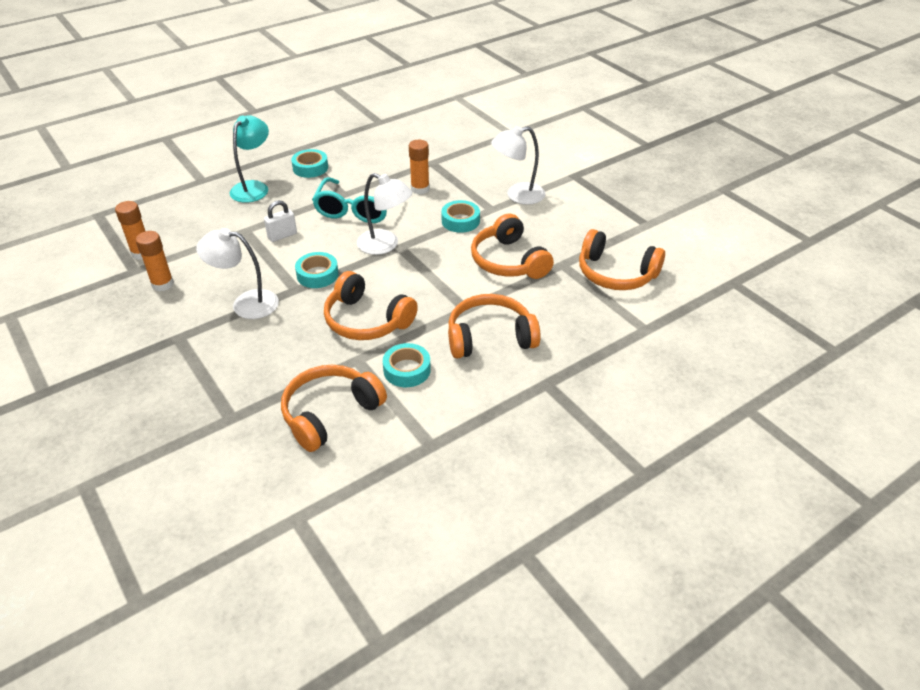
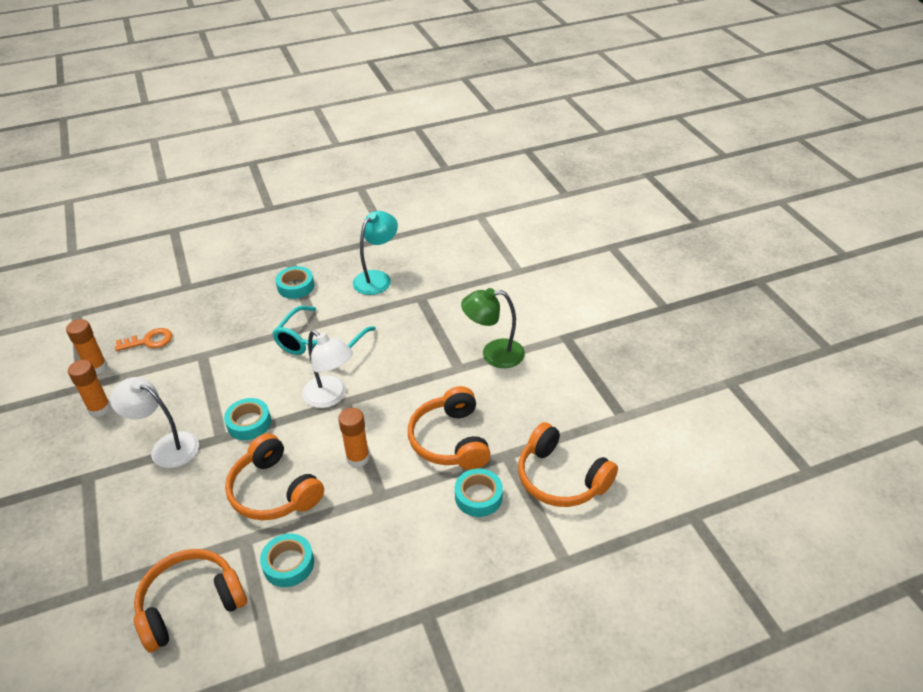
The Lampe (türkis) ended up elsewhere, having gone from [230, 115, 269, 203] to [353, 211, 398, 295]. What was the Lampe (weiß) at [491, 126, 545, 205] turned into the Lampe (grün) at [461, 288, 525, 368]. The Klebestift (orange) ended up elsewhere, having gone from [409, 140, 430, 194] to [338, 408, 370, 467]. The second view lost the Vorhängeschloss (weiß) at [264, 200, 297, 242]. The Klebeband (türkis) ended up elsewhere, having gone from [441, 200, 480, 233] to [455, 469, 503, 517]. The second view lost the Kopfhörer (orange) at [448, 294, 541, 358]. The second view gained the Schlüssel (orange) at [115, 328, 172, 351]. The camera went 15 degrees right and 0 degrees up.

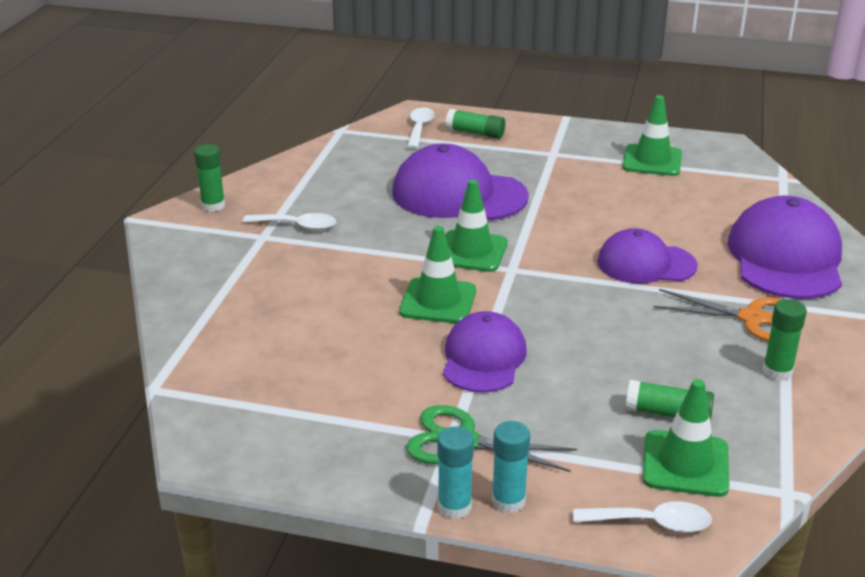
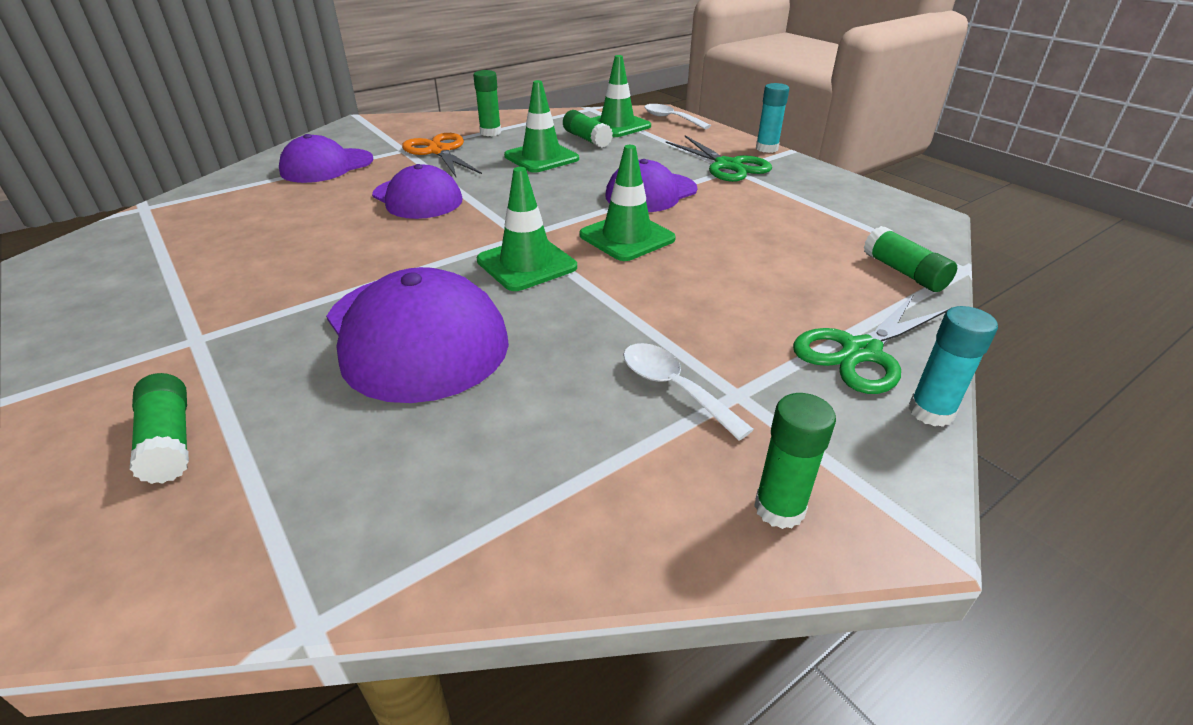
The Leitkegel (grün) ended up elsewhere, having gone from [623, 95, 682, 176] to [504, 80, 579, 172]. The second view lost the Löffel (weiß) at [407, 108, 435, 149]. The size of the Kappe (lila) at [727, 196, 842, 299] changed by a factor of 0.65. The Klebestift (türkis) ended up elsewhere, having gone from [492, 421, 530, 513] to [908, 306, 998, 427]. The second view gained the Klebestift (grün) at [864, 226, 957, 292]. The second view gained the Schere (grün) at [793, 295, 949, 394]. The camera went 140 degrees left and 5 degrees up.

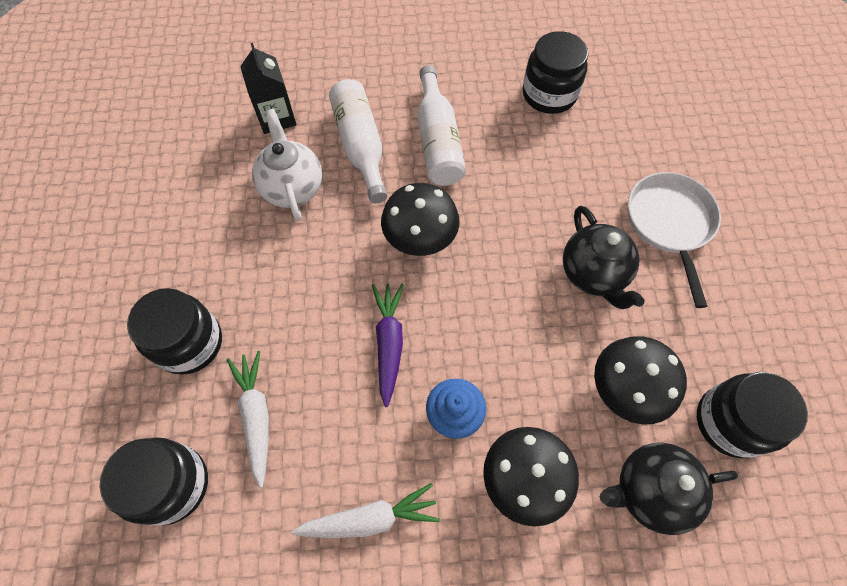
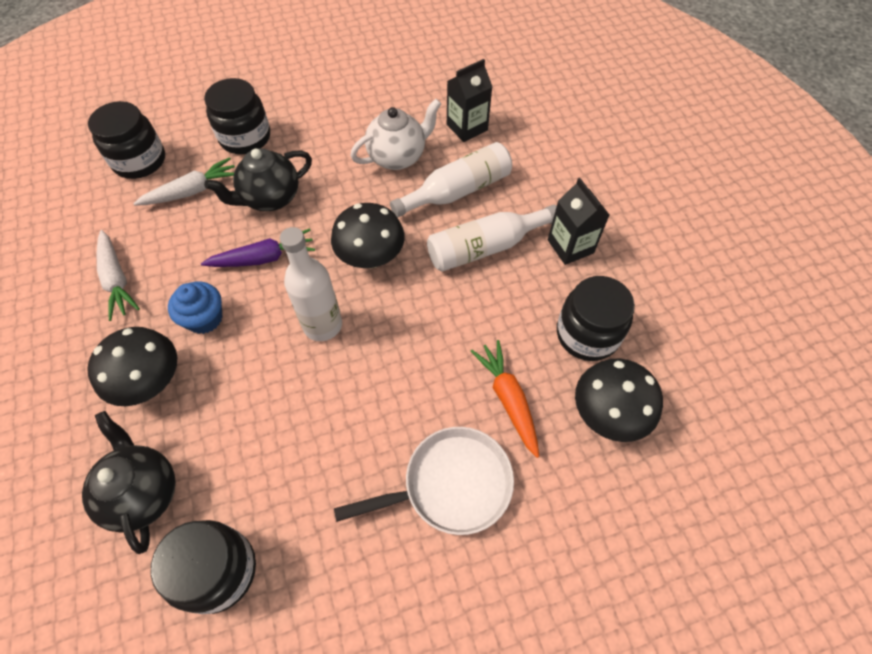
The Teekanne (schwarz) ended up elsewhere, having gone from [563, 206, 645, 309] to [204, 148, 312, 211]. The Pilz (schwarz) ended up elsewhere, having gone from [594, 336, 687, 424] to [575, 358, 663, 442]. The second view gained the Getränkekarton (schwarz) at [548, 178, 609, 265]. The second view gained the Flasche (weiß) at [280, 227, 342, 341]. The second view gained the Karotte (orange) at [471, 340, 539, 458]. The camera went 75 degrees right and 5 degrees down.

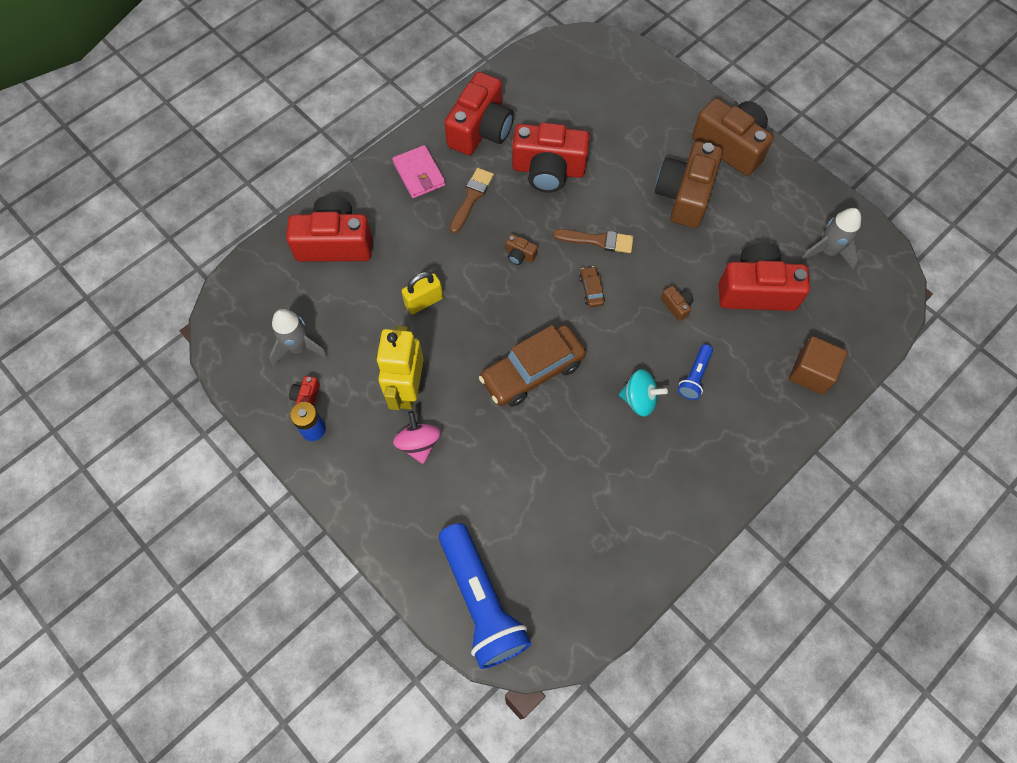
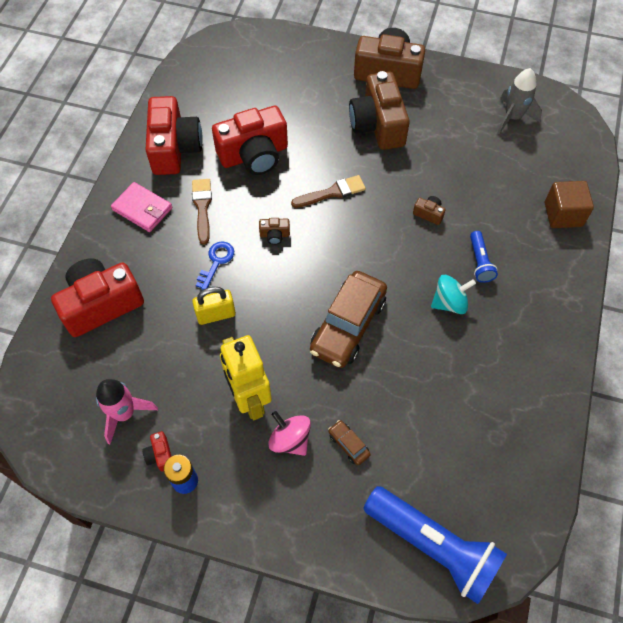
The second view lost the Kamera (rot) at [718, 243, 810, 311]. The Auto (braun) ended up elsewhere, having gone from [579, 266, 605, 307] to [328, 420, 371, 465]. The Vorhängeschloss (gelb) at [401, 272, 443, 314] ended up facing another way, 45 degrees clockwise from before. What was the Rakete (grau) at [269, 309, 328, 367] turned into the Rakete (rosa) at [96, 379, 158, 444]. The second view gained the Schlüssel (blau) at [196, 241, 234, 290]. The camera went 30 degrees left and 5 degrees down.

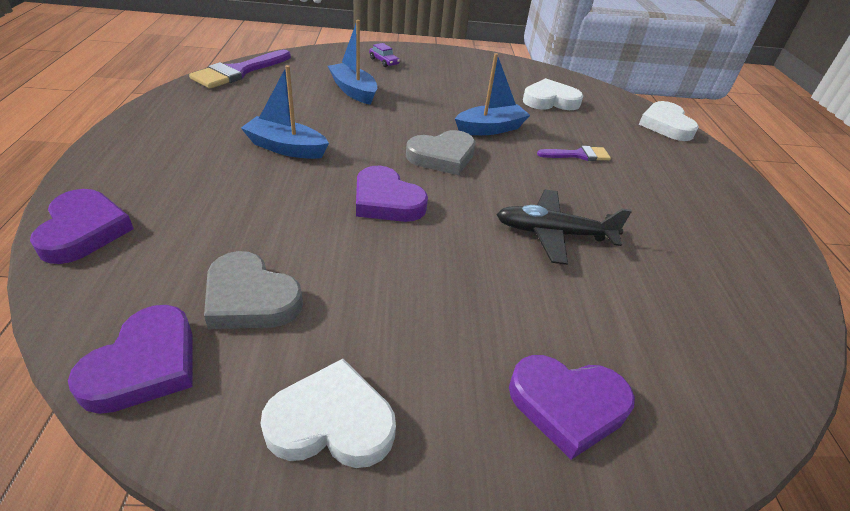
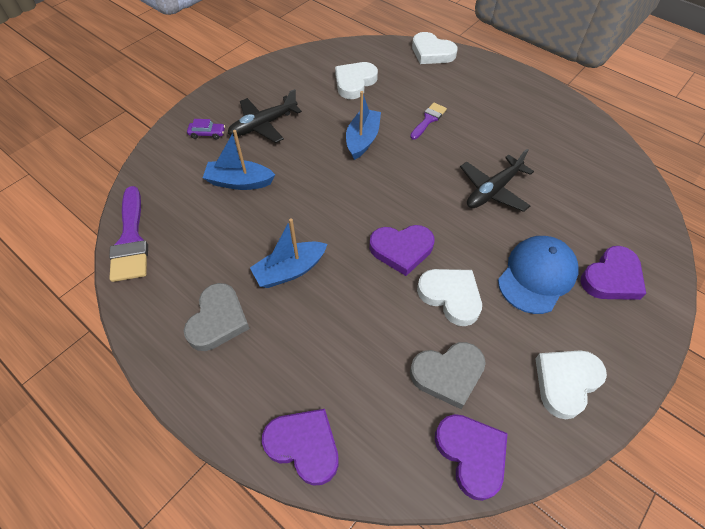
The Herz (grau) ended up elsewhere, having gone from [406, 130, 476, 175] to [184, 283, 250, 351]. The second view gained the Flugzeug (schwarz) at [227, 89, 302, 143]. The second view gained the Kappe (blau) at [498, 236, 579, 314]. The second view gained the Herz (weiß) at [417, 269, 482, 326]. The camera went 45 degrees left and 15 degrees up.

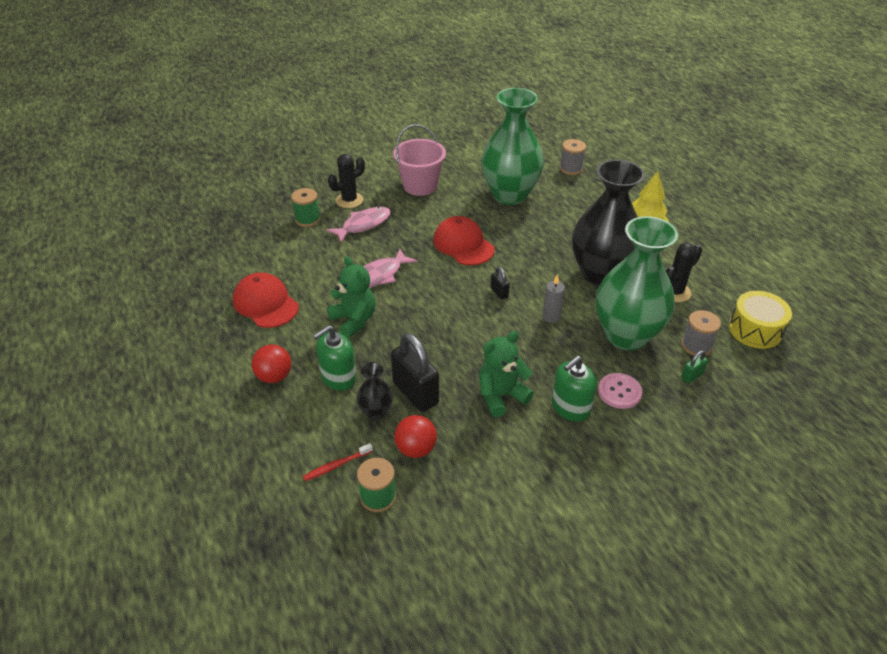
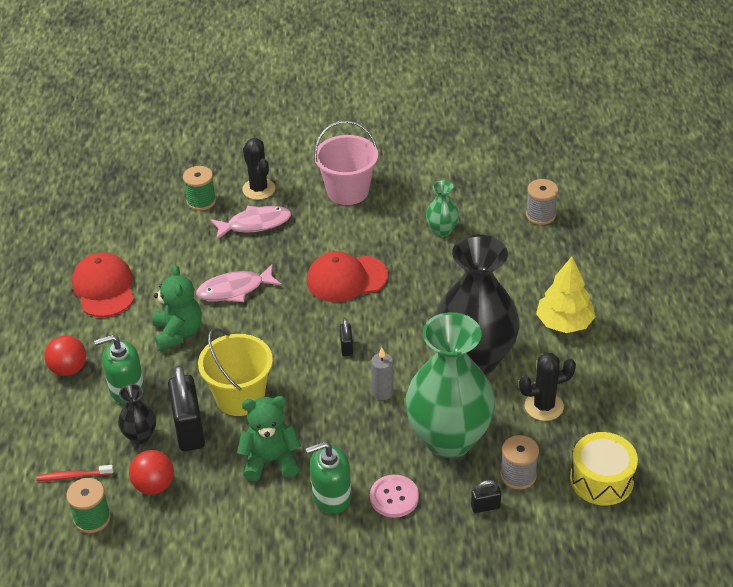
The size of the Vase (grün) at [481, 88, 544, 205] changed by a factor of 0.43. The Kaktus (schwarz) at [328, 154, 365, 208] ended up facing another way, 75 degrees clockwise from before. The Kappe (rot) at [433, 216, 495, 265] ended up facing another way, 90 degrees counterclockwise from before. What was the Vorhängeschloss (grün) at [681, 350, 708, 383] turned into the Vorhängeschloss (schwarz) at [471, 480, 501, 513]. The second view gained the Eimer (gelb) at [198, 328, 273, 416]. The camera went 25 degrees right and 0 degrees up.

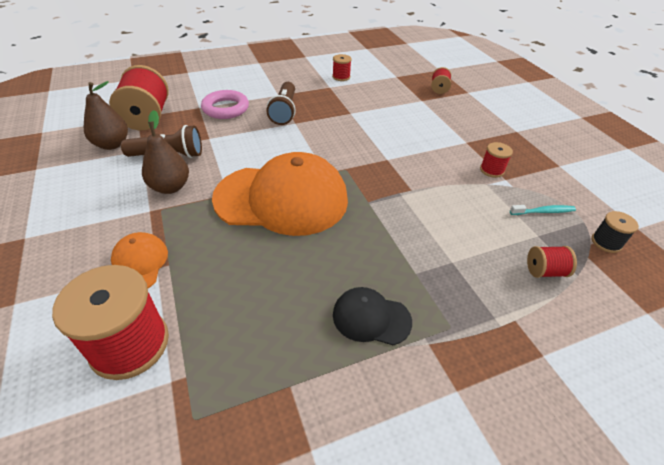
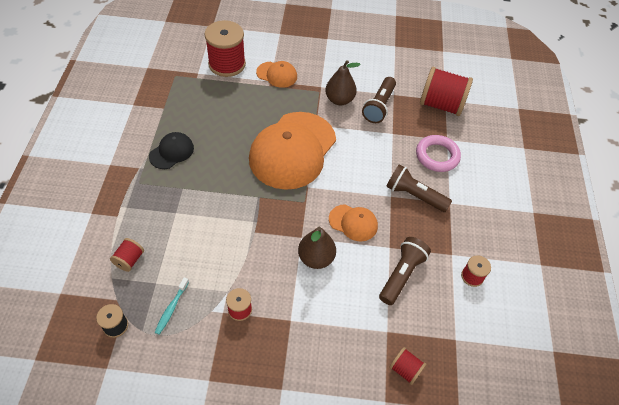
The Birne (braun) ended up elsewhere, having gone from [84, 81, 128, 150] to [298, 227, 336, 269]. The second view gained the Kappe (orange) at [329, 204, 378, 242]. The second view gained the Taschenlampe (braun) at [379, 237, 431, 305]. The camera went 115 degrees right and 10 degrees up.

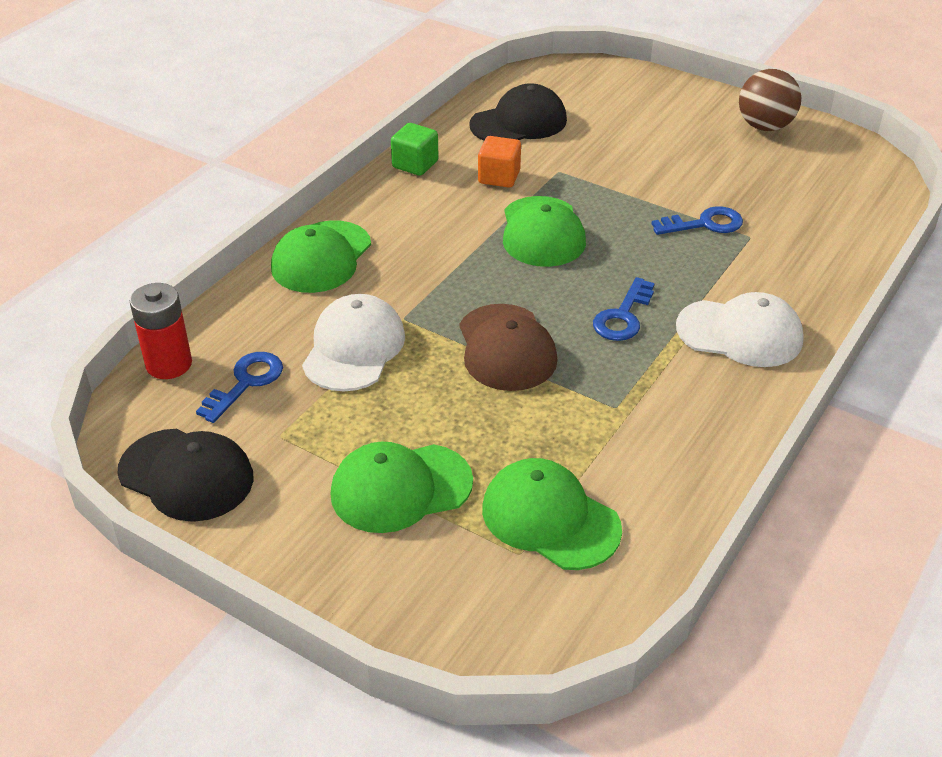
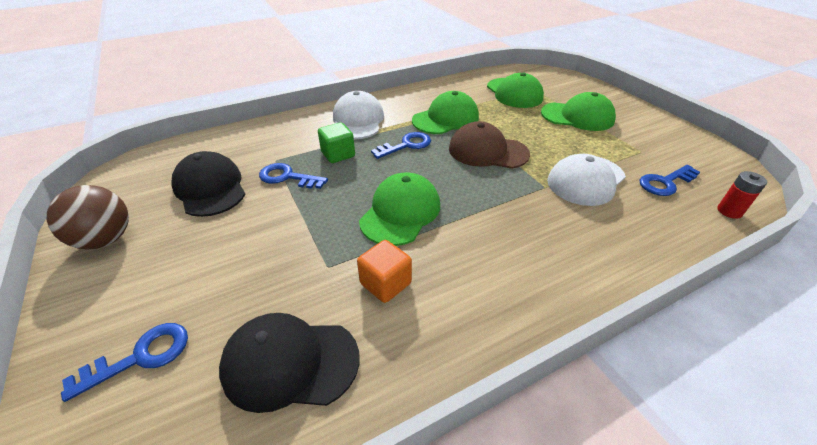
The Kubus (grün) ended up elsewhere, having gone from [391, 123, 439, 176] to [318, 122, 355, 163]. The Kappe (grün) ended up elsewhere, having gone from [271, 220, 371, 293] to [412, 91, 479, 134]. The size of the Batterie (rot) at [130, 283, 192, 379] changed by a factor of 0.65. The Kappe (weiß) at [676, 292, 804, 367] ended up facing another way, 45 degrees clockwise from before. The Kappe (braun) at [459, 304, 558, 391] ended up facing another way, 90 degrees counterclockwise from before. The Kappe (schwarz) ended up elsewhere, having gone from [118, 429, 254, 522] to [172, 151, 245, 217]. The second view gained the Schlüssel (blau) at [61, 323, 188, 402]. The camera went 150 degrees left and 0 degrees up.

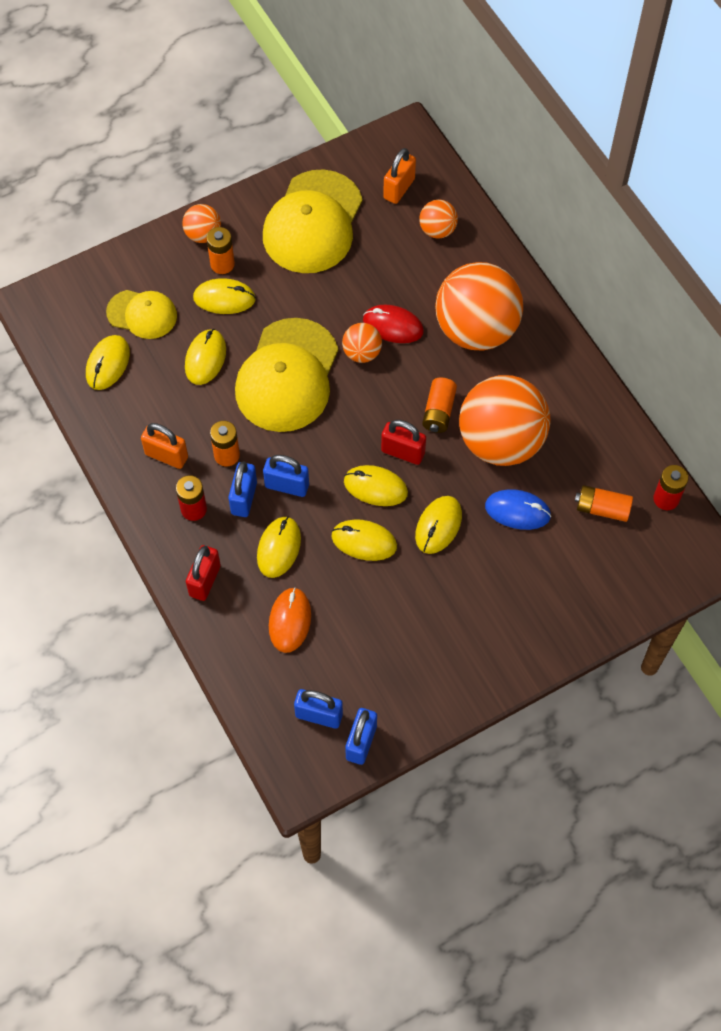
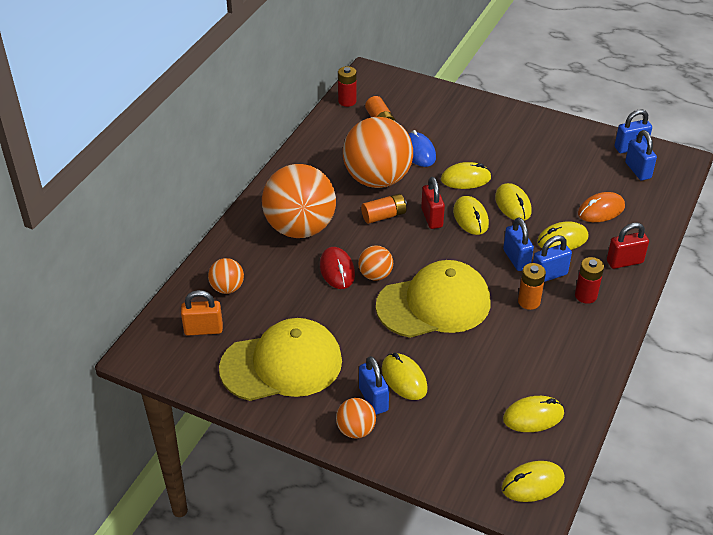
Where the Batterie (orange) stood at [206, 227, 235, 274], the Vorhängeschloss (blau) came to stand at [359, 356, 389, 415]. The second view lost the Kappe (gelb) at [106, 290, 177, 339]. The Computermaus (gelb) ended up elsewhere, having gone from [185, 329, 226, 385] to [502, 461, 565, 502]. The second view lost the Vorhängeschloss (orange) at [141, 423, 188, 469]. The camera went 125 degrees left and 20 degrees down.

